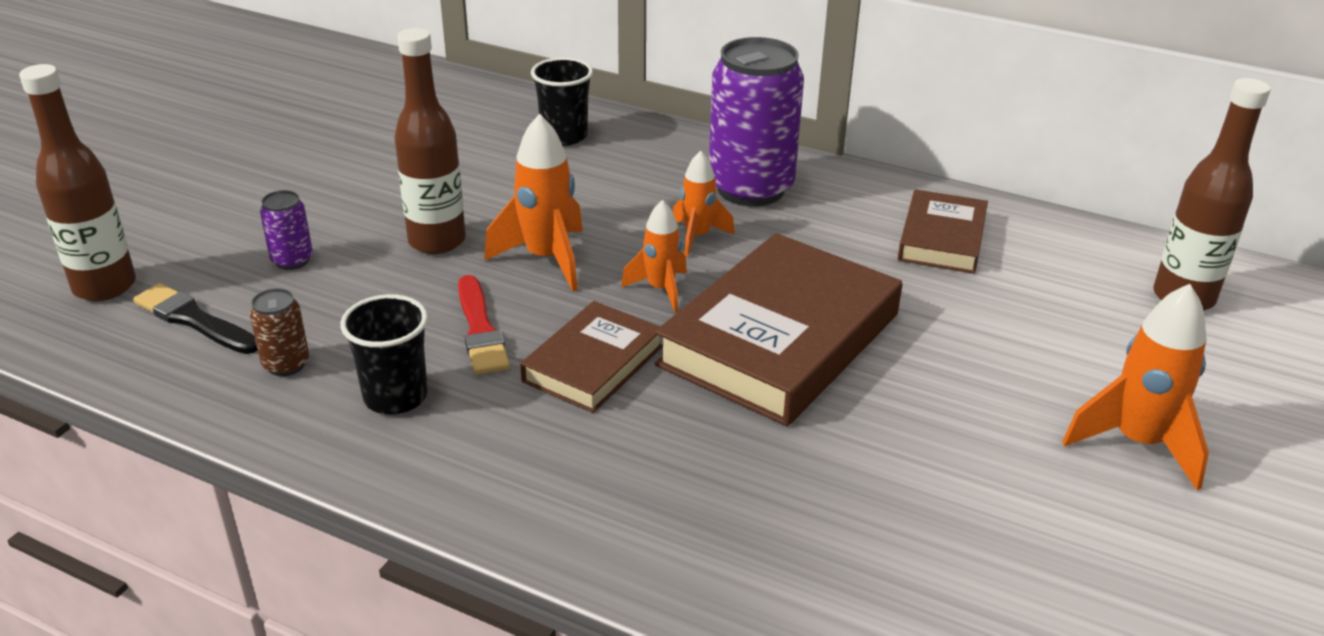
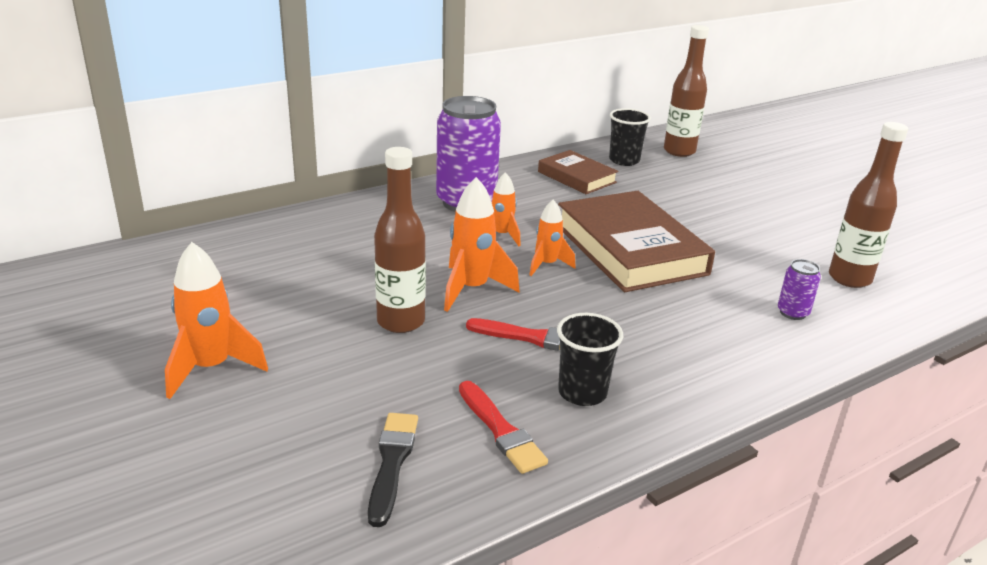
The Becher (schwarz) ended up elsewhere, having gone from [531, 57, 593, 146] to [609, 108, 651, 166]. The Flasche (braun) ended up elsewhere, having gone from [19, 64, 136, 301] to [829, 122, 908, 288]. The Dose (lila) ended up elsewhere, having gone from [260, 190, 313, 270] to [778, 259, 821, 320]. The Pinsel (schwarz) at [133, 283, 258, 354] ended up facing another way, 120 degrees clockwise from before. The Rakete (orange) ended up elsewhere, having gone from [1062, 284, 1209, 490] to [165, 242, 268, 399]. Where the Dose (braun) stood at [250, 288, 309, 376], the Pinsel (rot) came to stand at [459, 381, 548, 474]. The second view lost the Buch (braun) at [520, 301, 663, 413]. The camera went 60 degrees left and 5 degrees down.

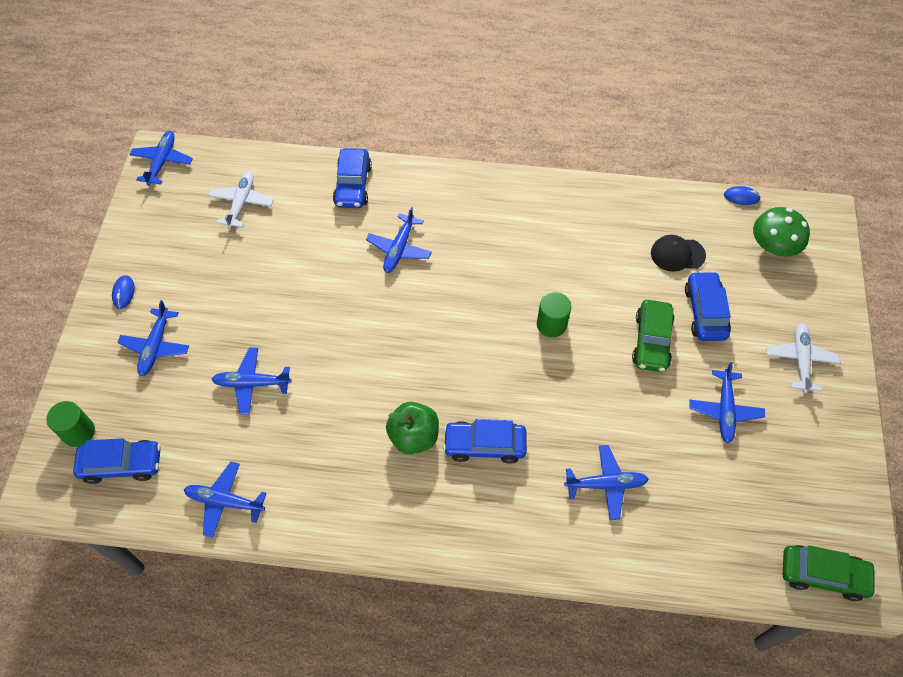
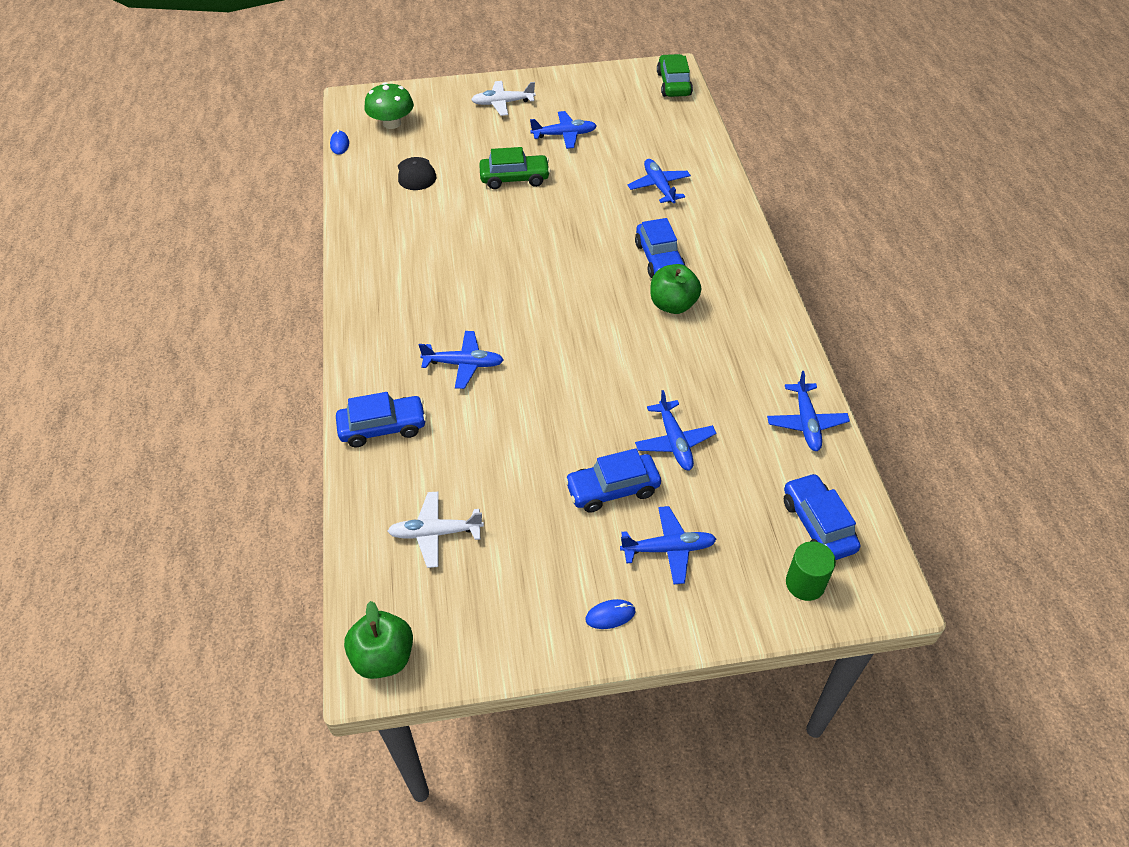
Where the Flugzeug (blau) stood at [129, 131, 193, 186], the Apfel (grün) came to stand at [344, 601, 413, 679]. The Auto (blau) ended up elsewhere, having gone from [685, 271, 731, 341] to [564, 448, 661, 513]. The second view lost the Vollzylinder (grün) at [537, 292, 571, 338]. The camera went 105 degrees left and 10 degrees down.

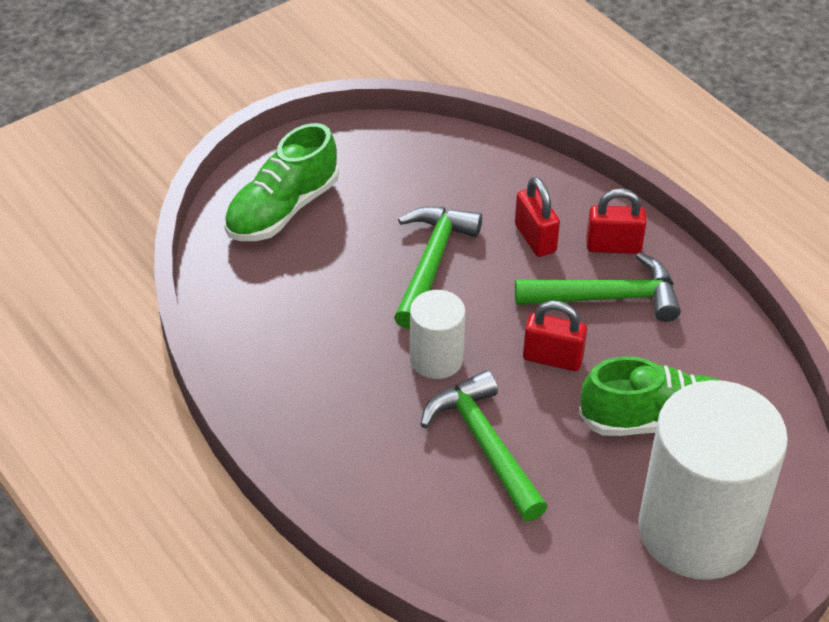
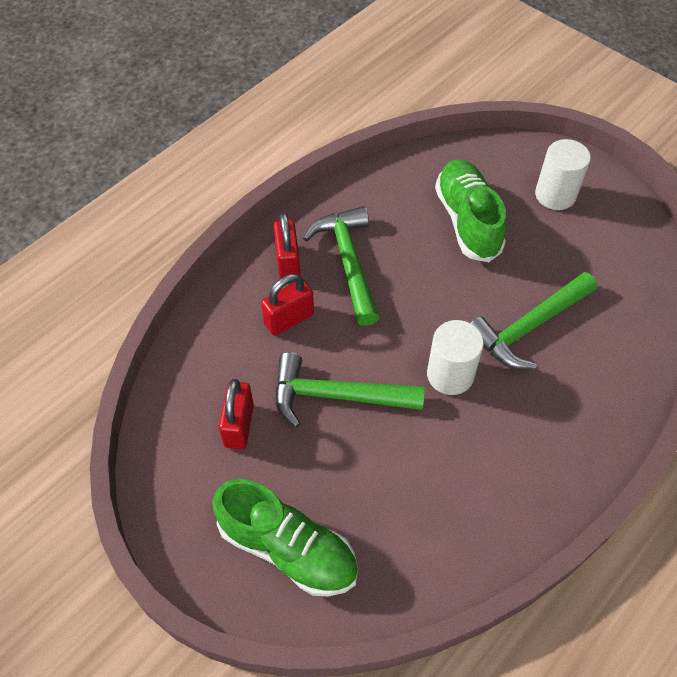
The Vorhängeschloss (rot) ended up elsewhere, having gone from [523, 300, 587, 371] to [219, 379, 254, 449]. The size of the Vollzylinder (weiß) at [638, 380, 788, 580] changed by a factor of 0.49. The camera went 100 degrees left and 10 degrees up.

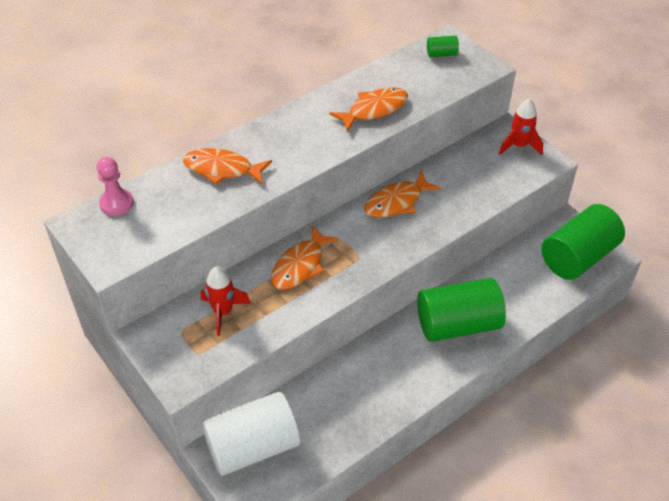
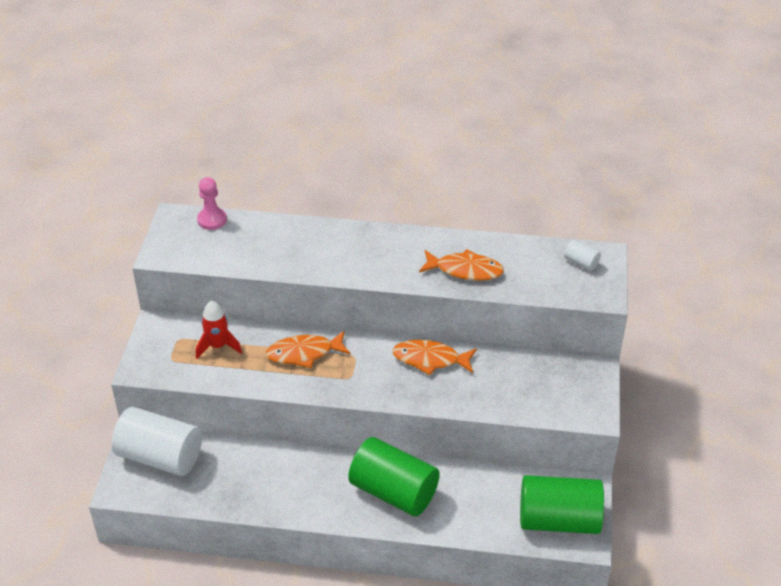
What was the Vollzylinder (grün) at [427, 35, 459, 57] turned into the Vollzylinder (weiß) at [564, 240, 601, 271]. The second view lost the Rakete (rot) at [499, 99, 543, 155]. The second view lost the Fisch (orange) at [183, 148, 272, 185]. The camera went 45 degrees right and 5 degrees down.

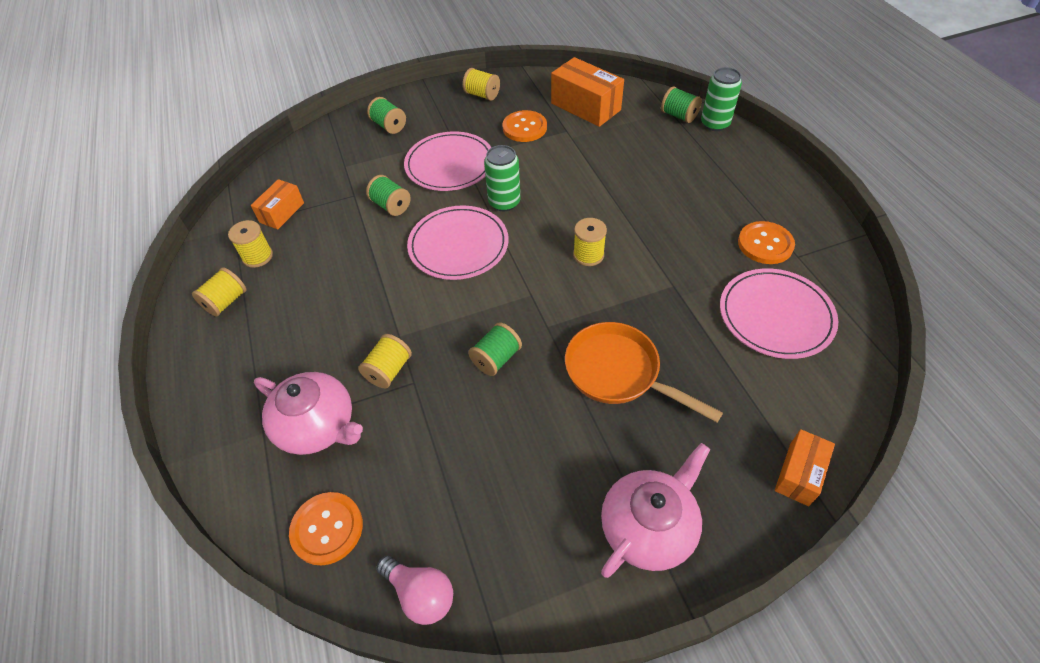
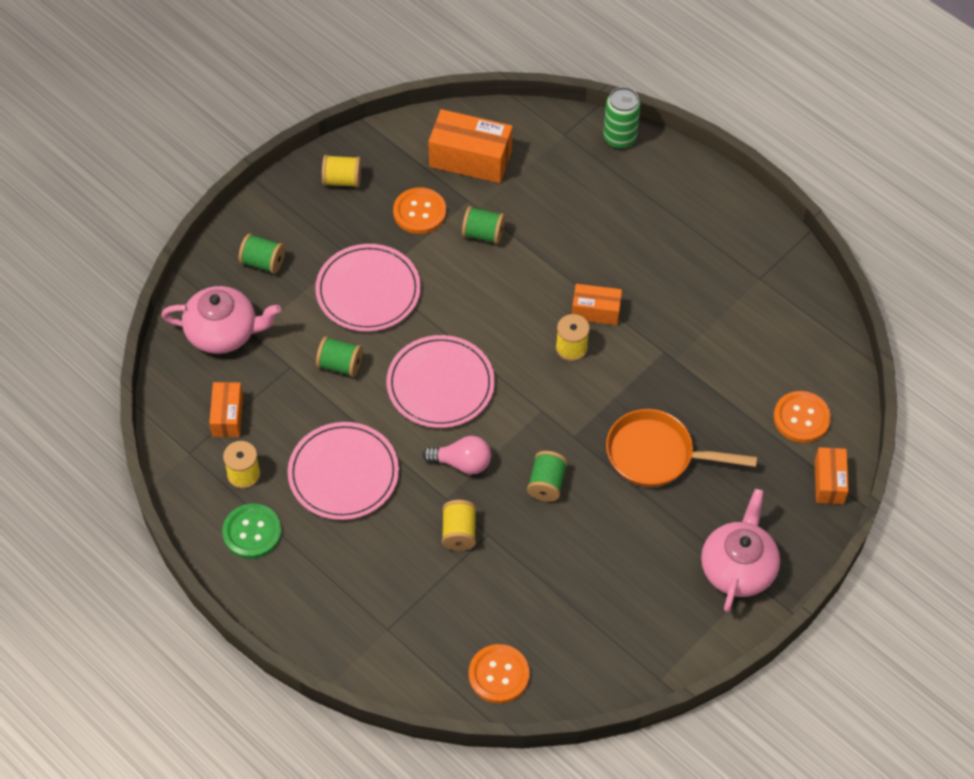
The Garnrolle (grün) ended up elsewhere, having gone from [661, 86, 702, 123] to [462, 206, 505, 244]. The second view lost the Dose (grün) at [484, 145, 521, 212]. The Knopf (orange) ended up elsewhere, having gone from [738, 221, 795, 264] to [774, 391, 831, 443]. Where the Garnrolle (gelb) stood at [192, 267, 246, 317], the Knopf (grün) came to stand at [222, 504, 282, 559]. The Teller (rosa) ended up elsewhere, having gone from [720, 269, 838, 359] to [288, 422, 399, 520]. The Teekanne (rosa) ended up elsewhere, having gone from [254, 372, 363, 455] to [161, 286, 281, 354]. The Glühbirne (rosa) ended up elsewhere, having gone from [377, 556, 453, 625] to [422, 436, 491, 475]. The second view gained the Schachtel (orange) at [572, 284, 622, 325]. The camera went 30 degrees left and 5 degrees up.

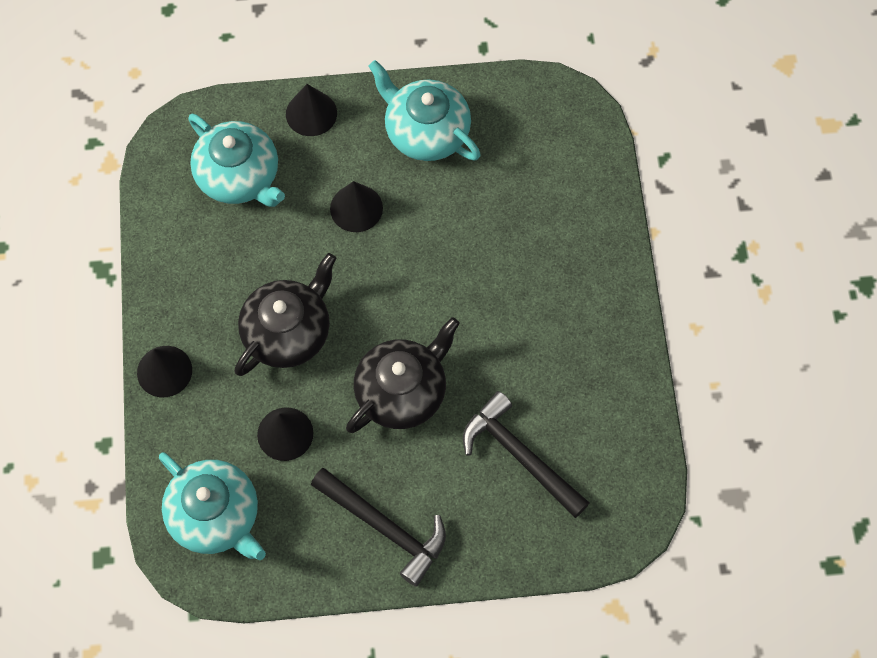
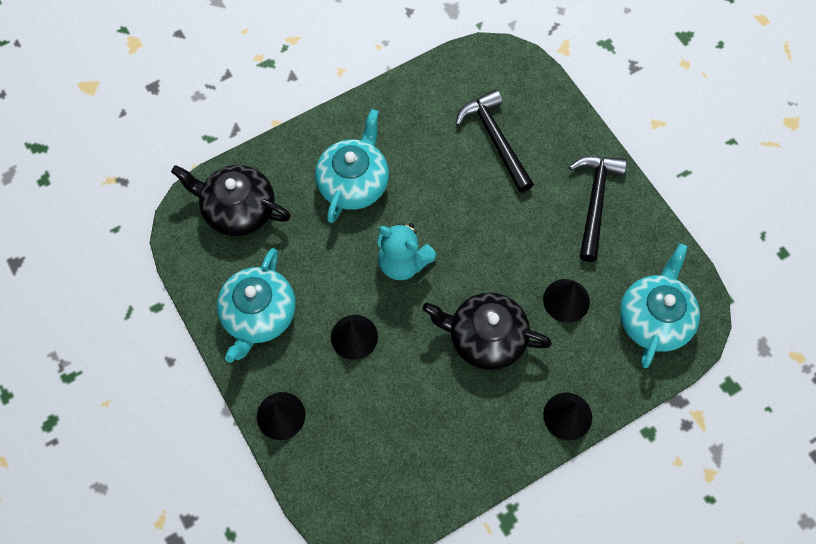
The Teekanne (türkis) ended up elsewhere, having gone from [188, 114, 285, 207] to [315, 109, 389, 223]. The Teekanne (schwarz) ended up elsewhere, having gone from [346, 317, 460, 433] to [171, 165, 291, 236]. The Hammer (schwarz) at [463, 391, 590, 518] ended up facing another way, 135 degrees clockwise from before. The second view gained the Teddybär (türkis) at [377, 223, 437, 280]. The camera went 115 degrees left and 0 degrees up.

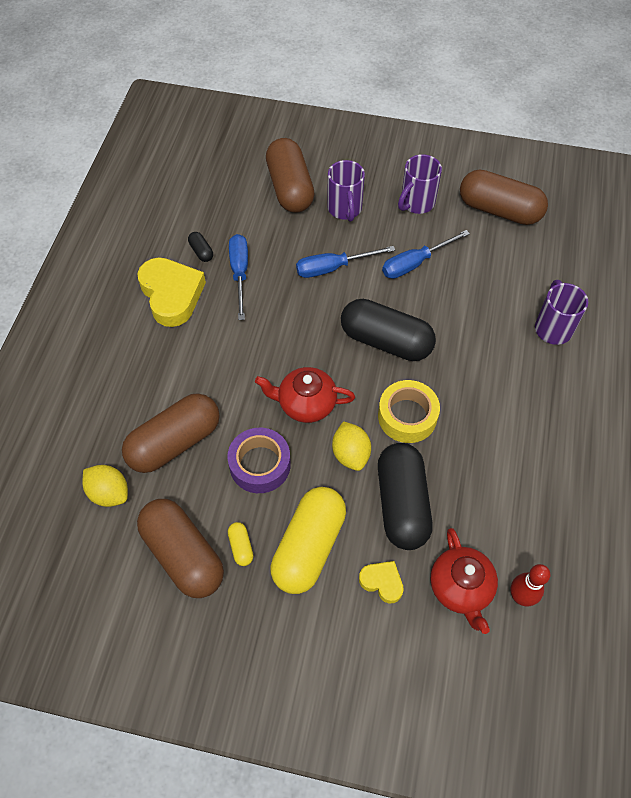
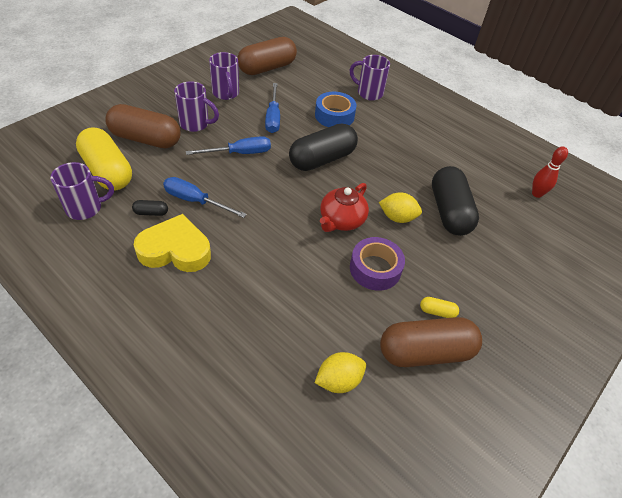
The Schraubenzieher (blau) at [296, 246, 395, 278] ended up facing another way, 120 degrees counterclockwise from before. The second view lost the Klebeband (gelb) at [378, 380, 440, 443]. The second view lost the Kapsel (braun) at [122, 393, 220, 473]. The Kapsel (schwarz) at [378, 443, 433, 550] ended up facing another way, 60 degrees clockwise from before. The Kapsel (gelb) ended up elsewhere, having gone from [270, 487, 346, 594] to [76, 127, 132, 190]. The second view lost the Teekanne (rot) at [430, 528, 498, 634]. The second view lost the Herz (gelb) at [359, 561, 404, 603]. The second view gained the Klebeband (blau) at [315, 92, 357, 127]. The second view gained the Tasse (lila) at [50, 162, 114, 220]. The camera went 65 degrees left and 10 degrees down.

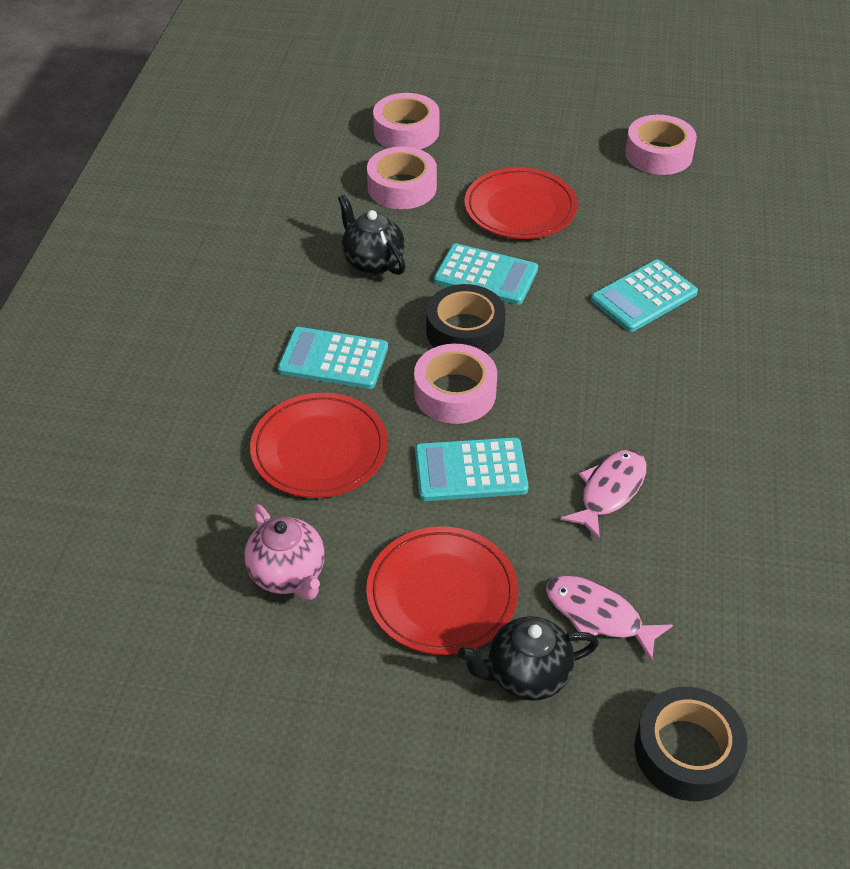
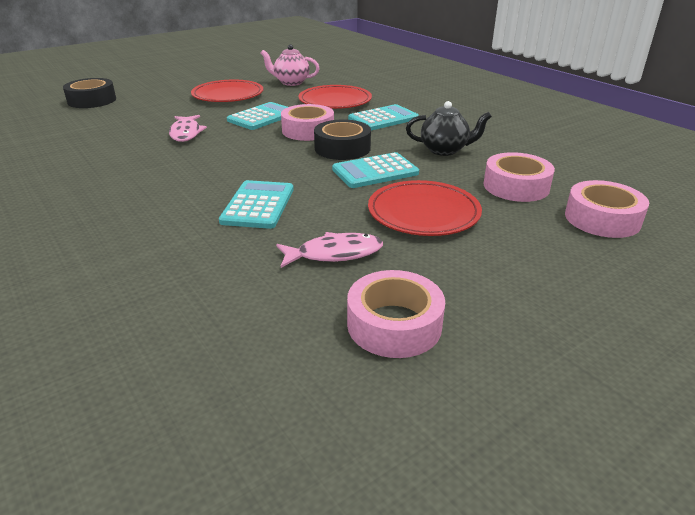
The Fisch (rosa) ended up elsewhere, having gone from [546, 576, 673, 662] to [276, 232, 383, 268]. The second view lost the Teekanne (schwarz) at [458, 616, 599, 701]. The camera went 135 degrees right and 15 degrees down.

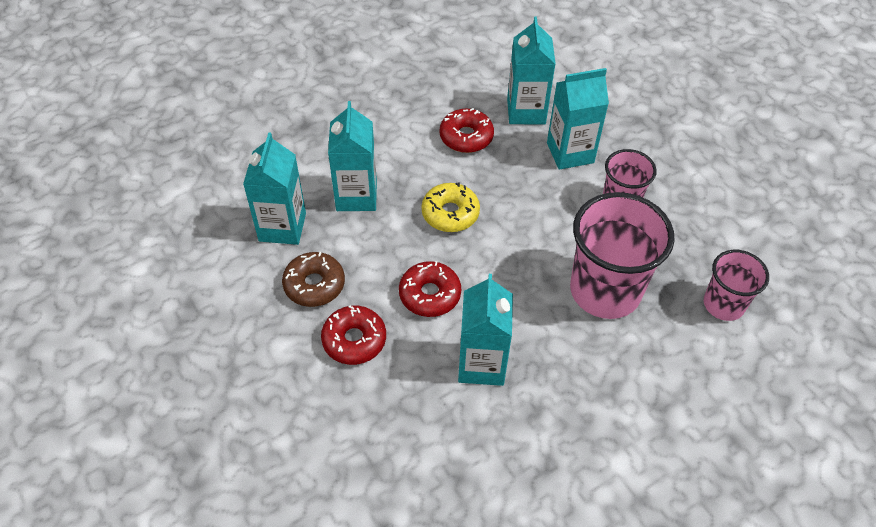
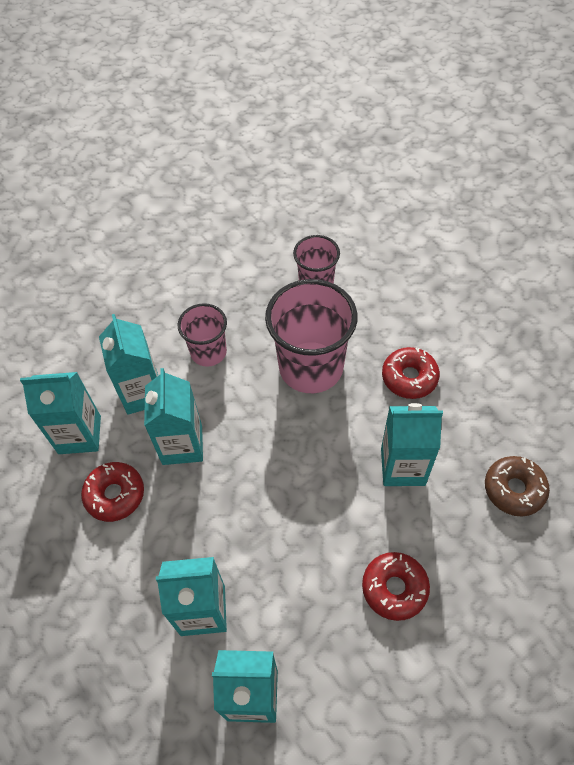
The second view lost the Donut (gelb) at [421, 183, 480, 232]. The Donut (braun) ended up elsewhere, having gone from [282, 252, 345, 307] to [485, 456, 550, 516]. The Donut (rot) ended up elsewhere, having gone from [399, 261, 461, 317] to [382, 347, 440, 399]. The second view gained the Getränkekarton (türkis) at [144, 368, 203, 465]. The camera went 90 degrees left and 5 degrees up.

